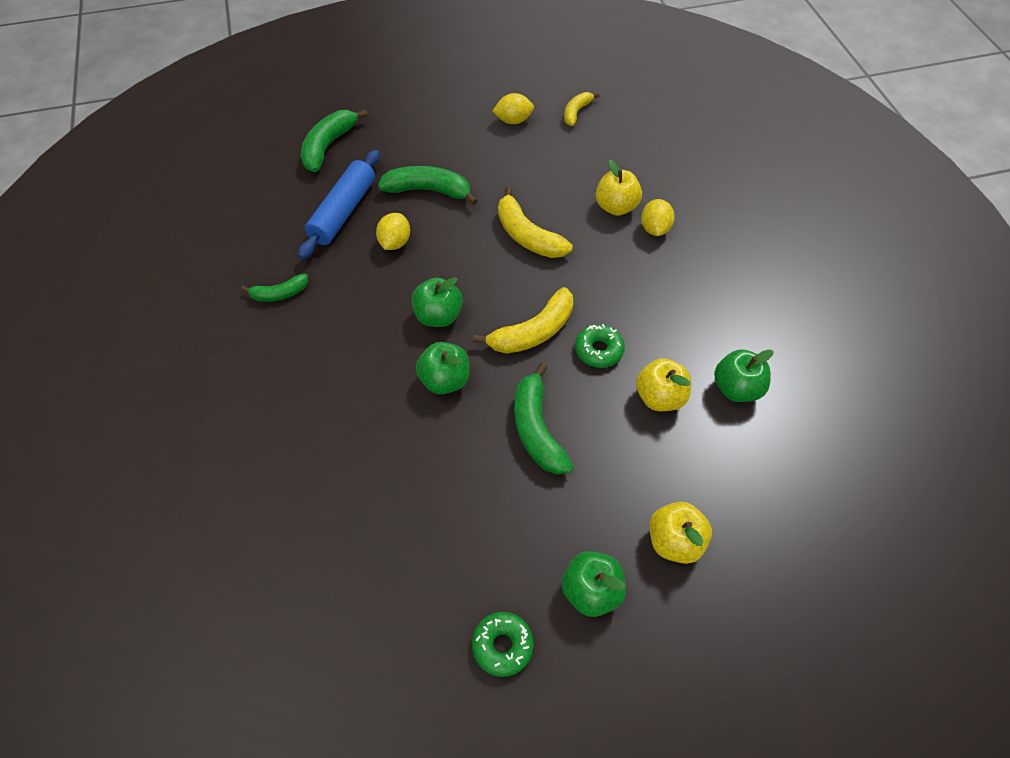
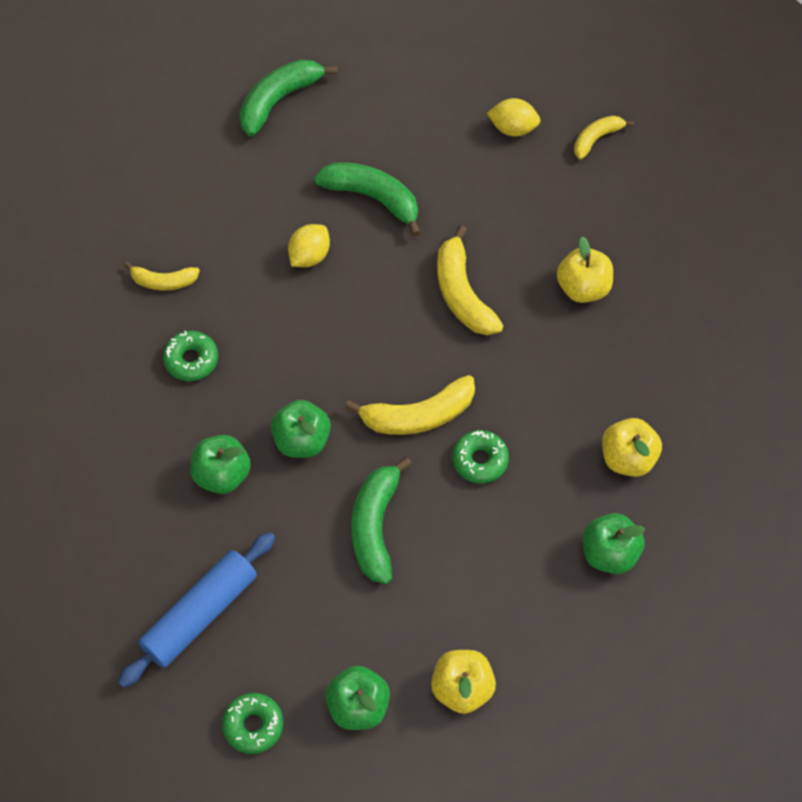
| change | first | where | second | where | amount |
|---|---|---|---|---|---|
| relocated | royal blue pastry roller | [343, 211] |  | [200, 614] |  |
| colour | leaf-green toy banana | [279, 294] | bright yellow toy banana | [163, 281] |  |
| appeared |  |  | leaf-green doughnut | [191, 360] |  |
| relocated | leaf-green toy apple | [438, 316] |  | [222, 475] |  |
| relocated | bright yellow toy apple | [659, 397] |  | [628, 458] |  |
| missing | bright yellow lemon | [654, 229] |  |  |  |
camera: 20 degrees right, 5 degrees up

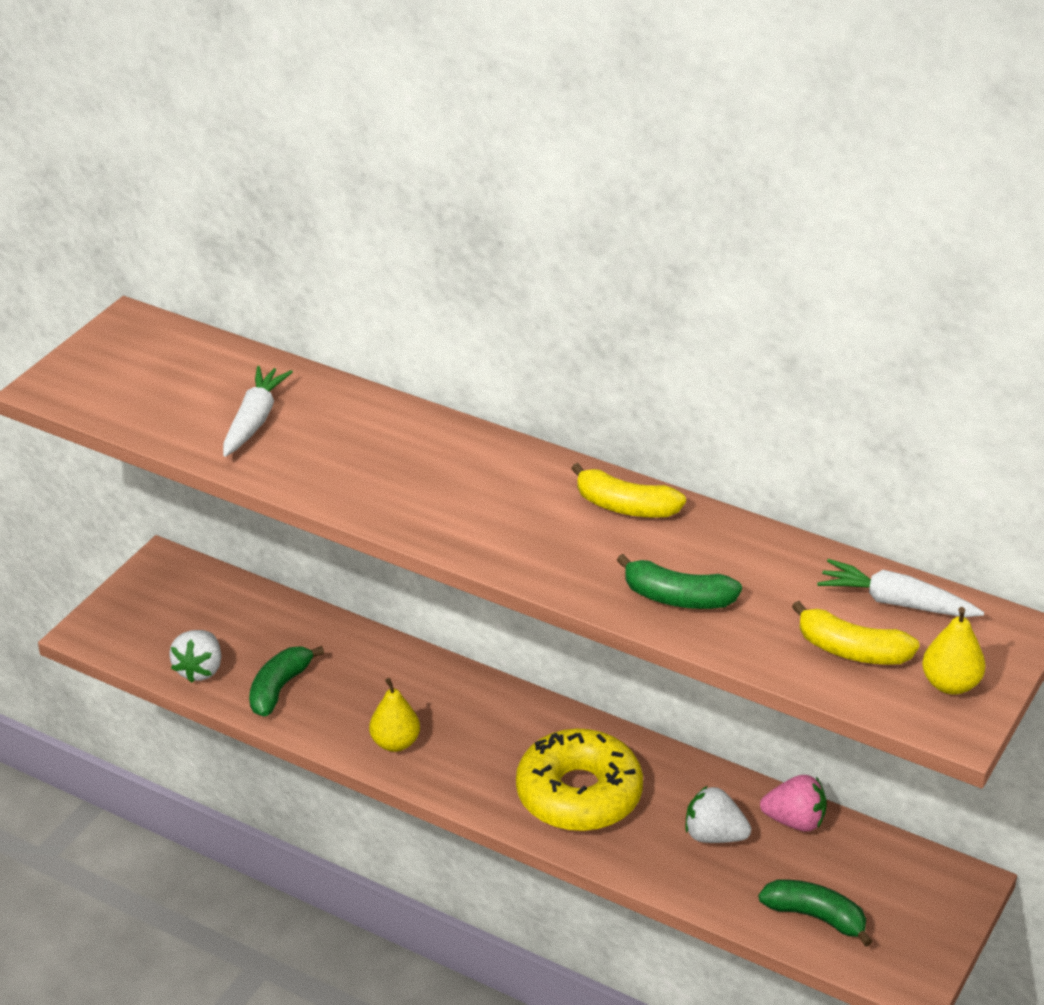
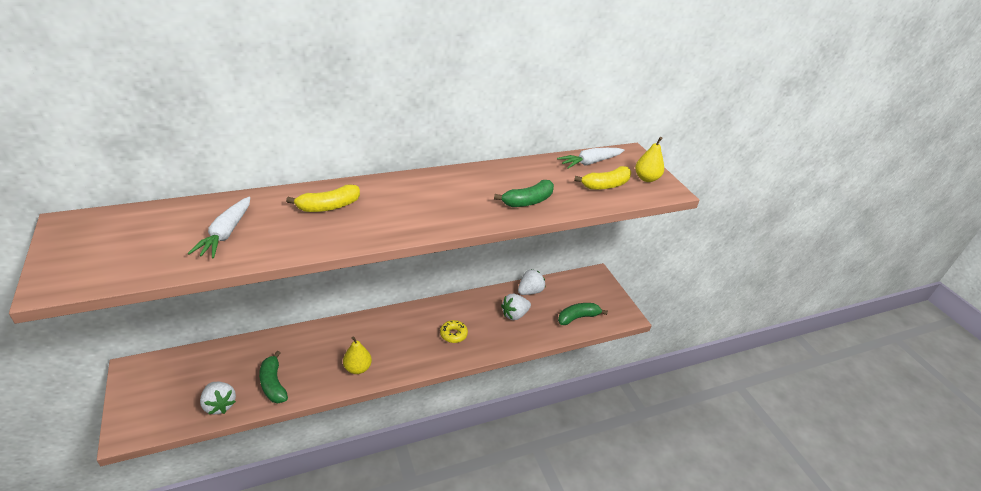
| change | first | where | second | where | amount |
|---|---|---|---|---|---|
| spun | snow-white carrot | [254, 420] |  | [226, 233] | 135 degrees counterclockwise |
| relocated | bright yellow toy banana | [625, 506] |  | [328, 206] |  |
| size | bright yellow doughnut | [579, 794] |  | [453, 334] | x0.44 |
| colour | rosy toy strawberry | [795, 821] | snow-white toy strawberry | [530, 291] |  |
camera: 55 degrees left, 0 degrees up

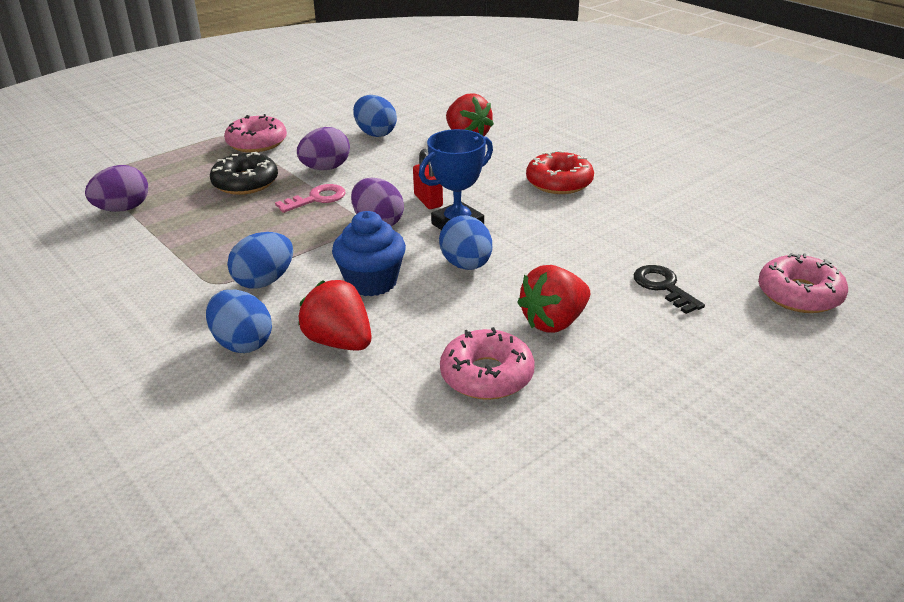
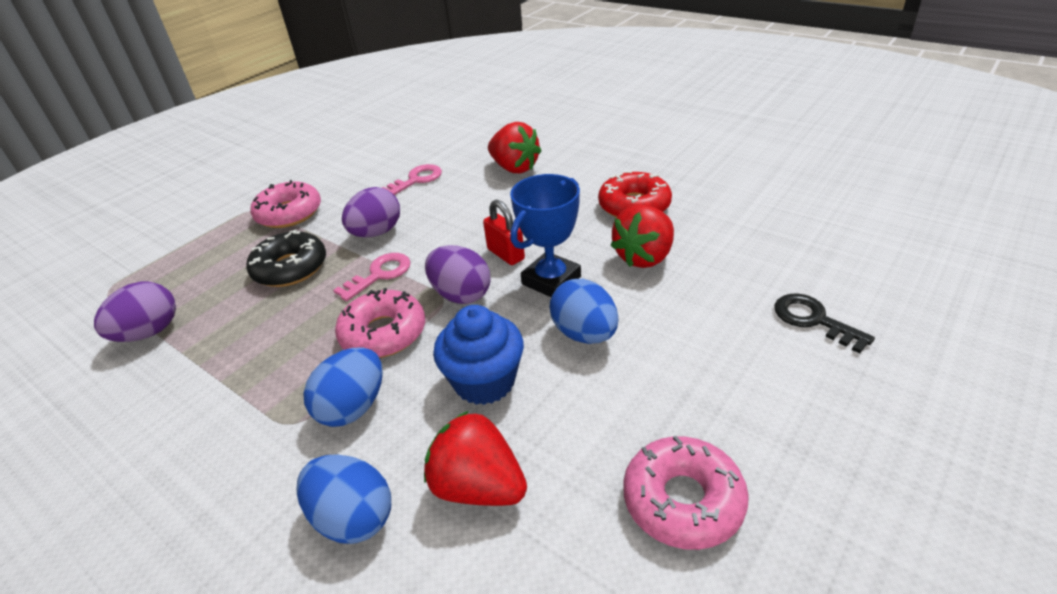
| change | first | where | second | where | amount |
|---|---|---|---|---|---|
| relocated | rosy doughnut | [799, 294] |  | [383, 333] |  |
| exchanged | royal blue toy egg | [375, 133] | rosy door key | [416, 180] |  |
| relocated | scarlet toy strawberry | [554, 322] |  | [644, 257] |  |
camera: 10 degrees left, 5 degrees up

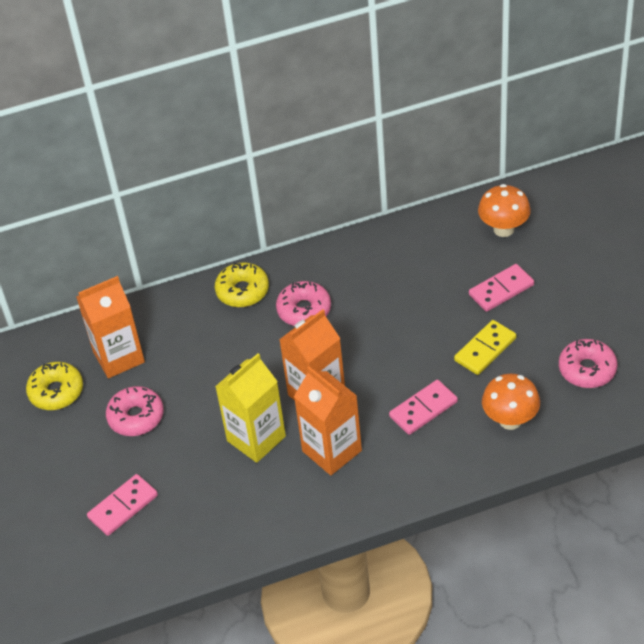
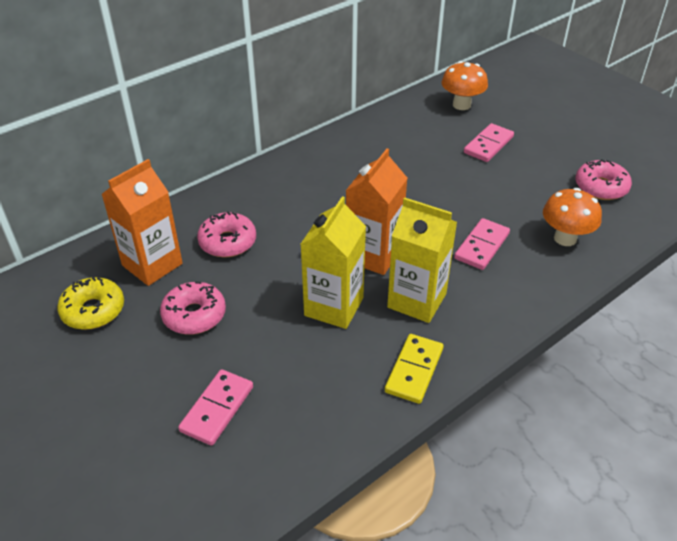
| change | first | where | second | where | amount |
|---|---|---|---|---|---|
| relocated | rosy doughnut | [304, 310] |  | [227, 242] |  |
| relocated | bright yellow domino piece | [485, 349] |  | [414, 370] |  |
| colour | bright orange juice carton | [332, 451] | bright yellow juice carton | [417, 300] |  |
| missing | bright yellow doughnut | [242, 291] |  |  |  |
camera: 25 degrees left, 5 degrees down

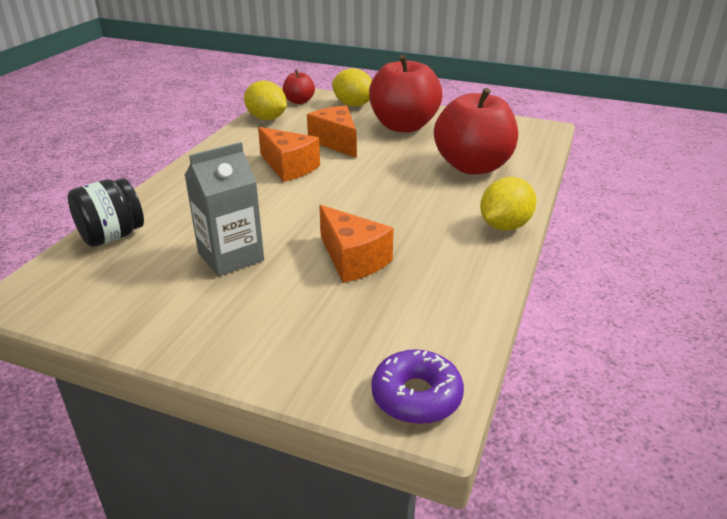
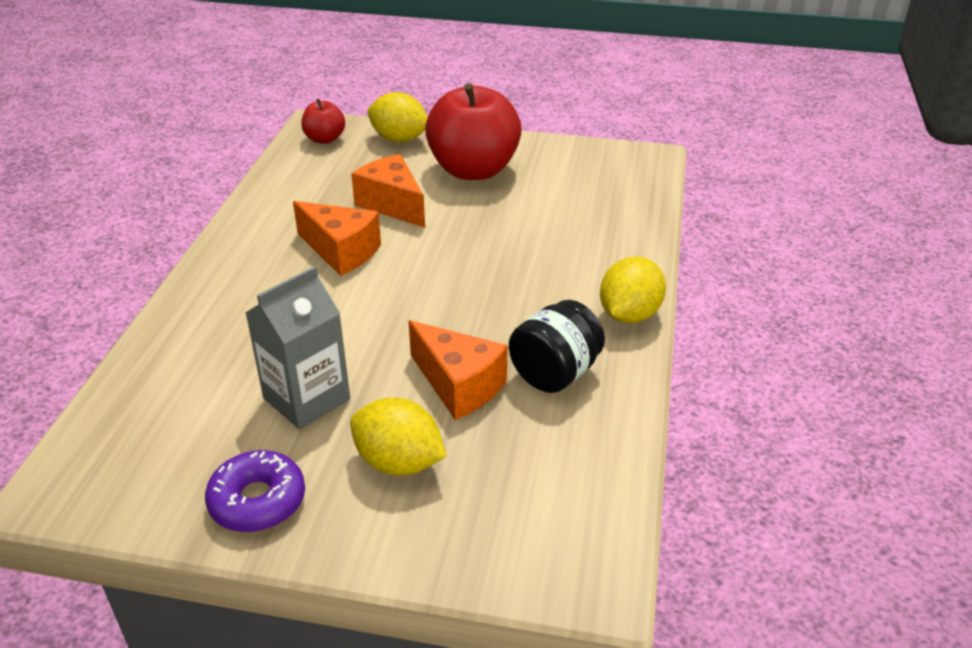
| change | first | where | second | where | amount |
|---|---|---|---|---|---|
| relocated | violet doughnut | [416, 396] |  | [257, 501] |  |
| relocated | bright yellow lemon | [266, 118] |  | [399, 462] |  |
| relocated | black preserve jar | [112, 236] |  | [555, 373] |  |
| missing | scarlet toy apple | [473, 166] |  |  |  |
camera: 10 degrees left, 5 degrees up

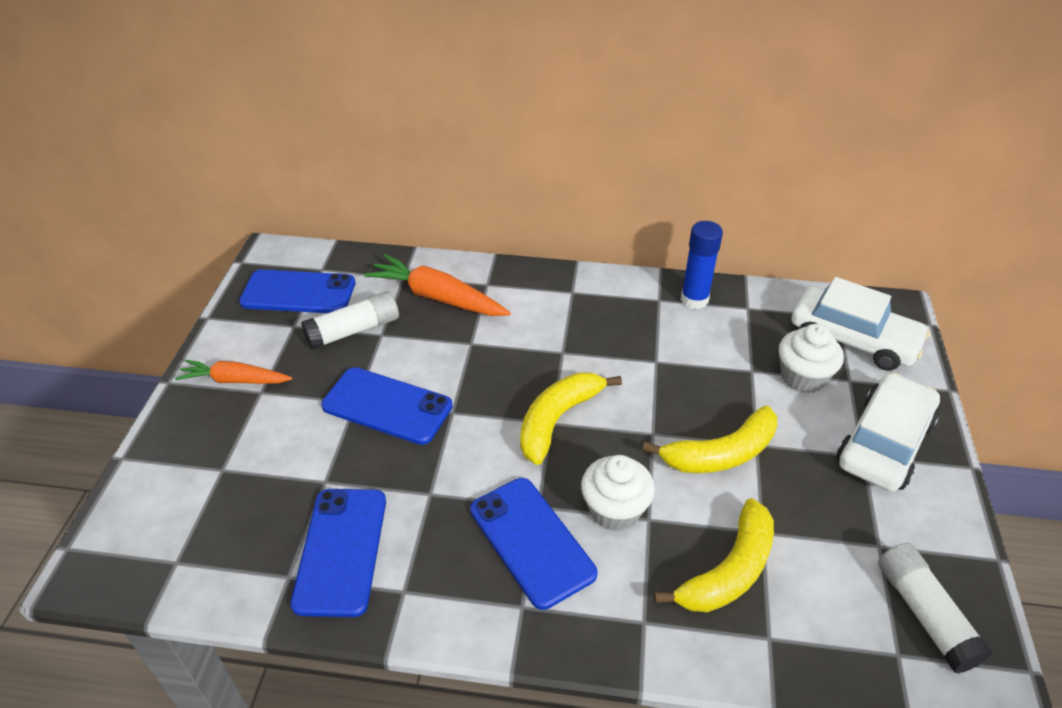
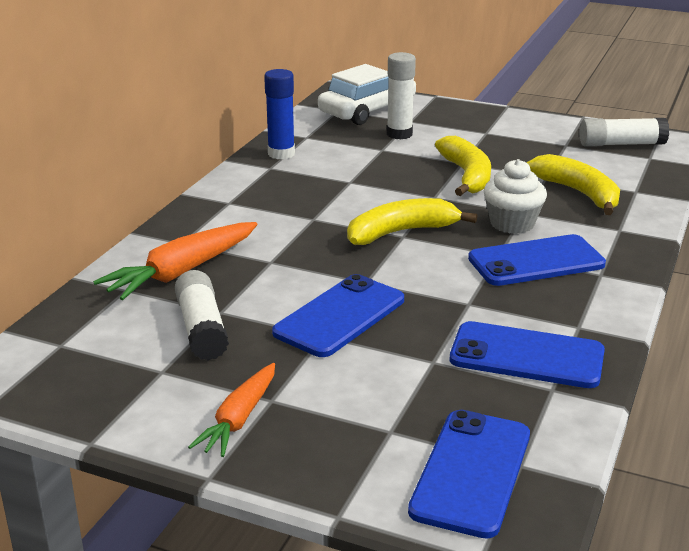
| change | first | where | second | where | amount |
|---|---|---|---|---|---|
| spun | bright yellow toy banana | [558, 420] |  | [401, 232] | 105 degrees clockwise |
| exchanged | snow-white fairy cake | [802, 377] | snow-white glue stick | [399, 134] |  |
| relocated | royal blue smartphone | [298, 293] |  | [471, 472] |  |
| missing | snow-white automobile | [884, 443] |  |  |  |
camera: 75 degrees left, 15 degrees down

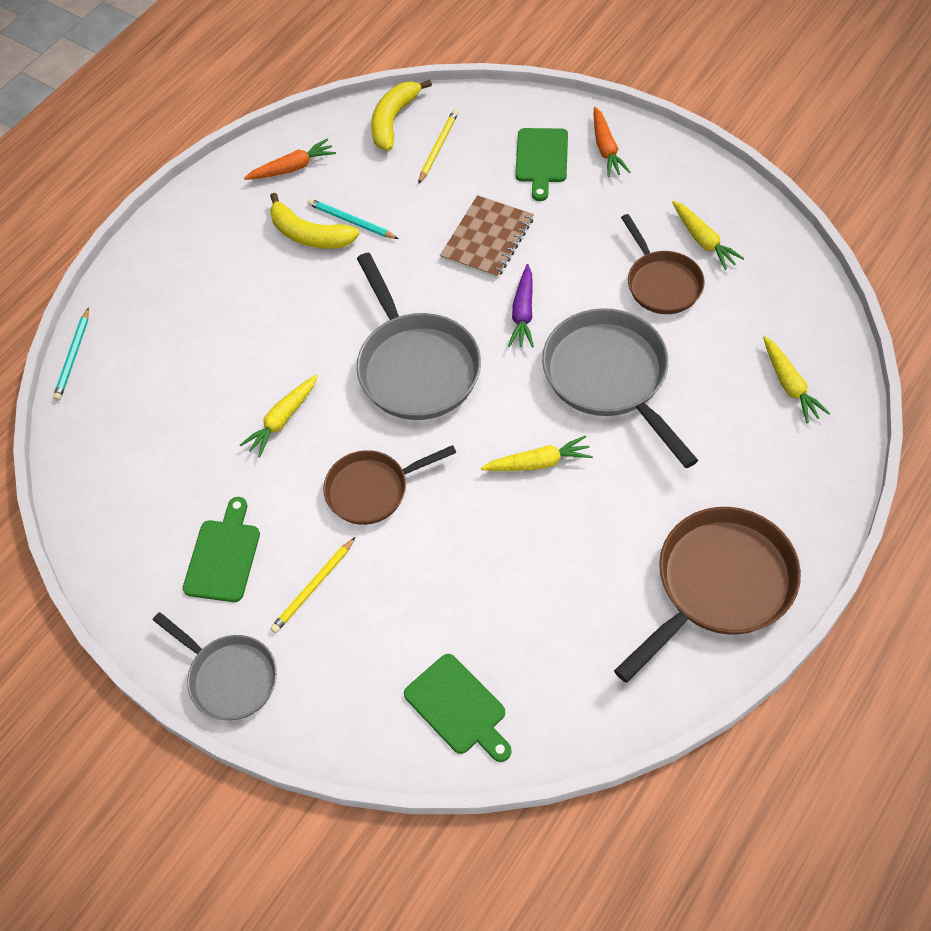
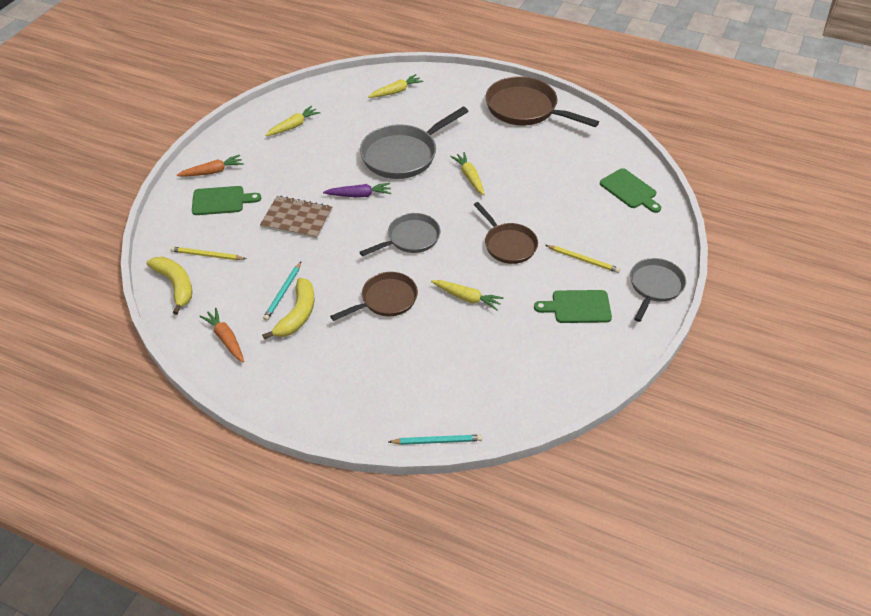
| change | first | where | second | where | amount |
|---|---|---|---|---|---|
| spun | bright yellow toy banana | [393, 120] |  | [175, 285] | 135 degrees counterclockwise |
| relocated | brown frying pan | [661, 283] |  | [386, 300] |  |
| size | grey frying pan | [416, 367] |  | [410, 238] | x0.63 |
| spun | leaf-green cutting board | [458, 707] |  | [630, 190] | 105 degrees clockwise |
camera: 105 degrees left, 10 degrees down

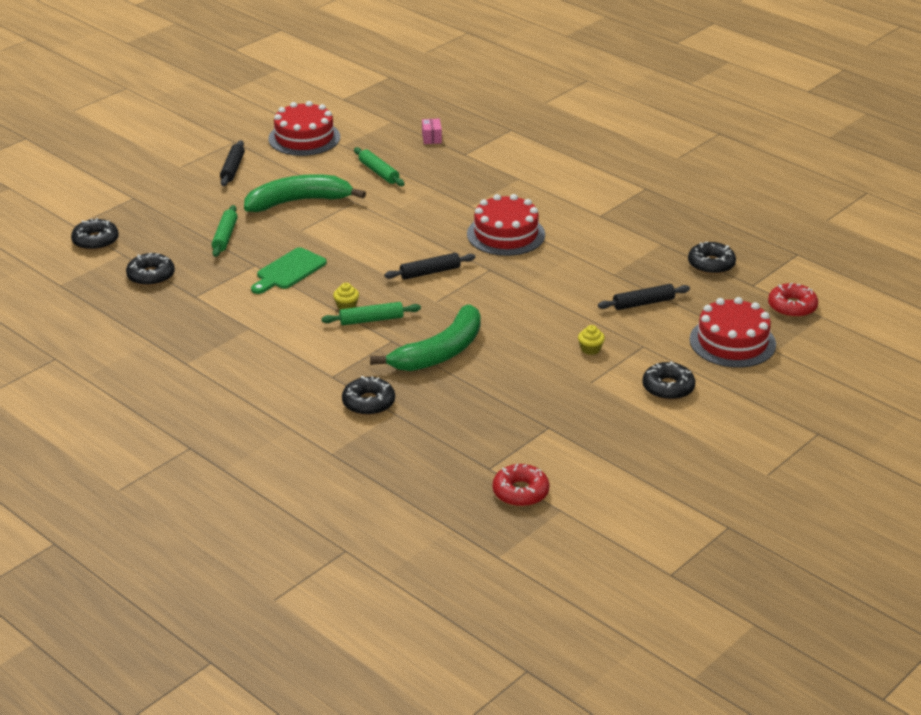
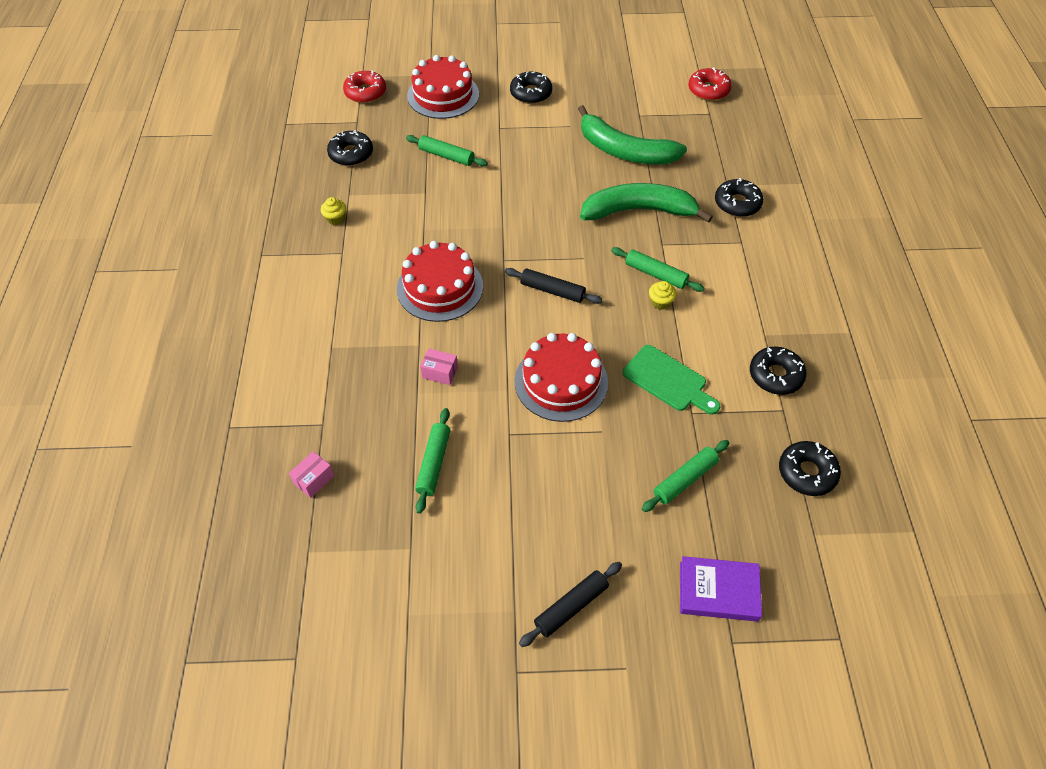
| change | first | where | second | where | amount |
|---|---|---|---|---|---|
| relocated | bright yellow fairy cake | [590, 349] |  | [335, 218] |  |
| colour | black pastry roller | [643, 303] | leaf-green pastry roller | [446, 156] |  |
| appeared |  |  | rosy package | [440, 372] |  |
| relocated | scarlet layer cake | [304, 138] |  | [561, 381] |  |
| relocated | leaf-green toy banana | [299, 202] |  | [624, 151] |  |
| spun | leaf-green cutting board | [289, 271] |  | [668, 380] | 45 degrees clockwise |
| appeared |  |  | violet hardcover | [718, 591] |  |
| relocated | black doughnut | [95, 241] |  | [775, 375] |  |
camera: 135 degrees left, 20 degrees up

